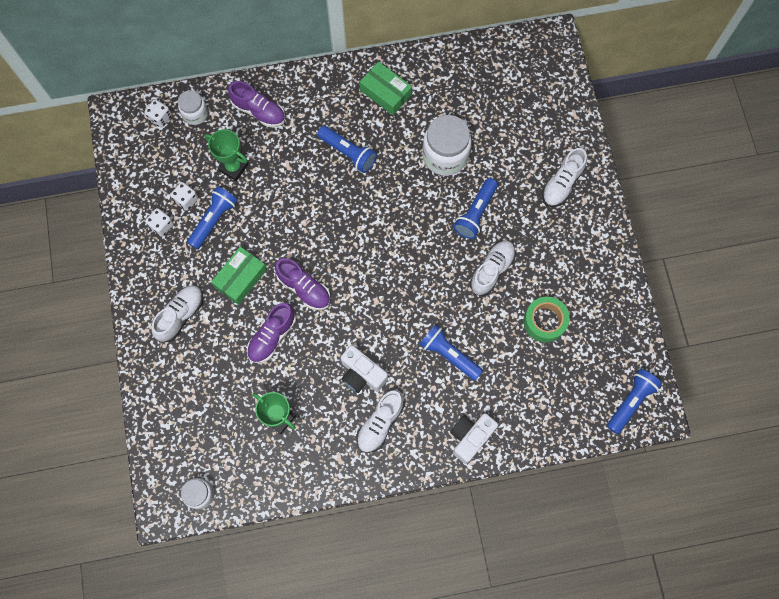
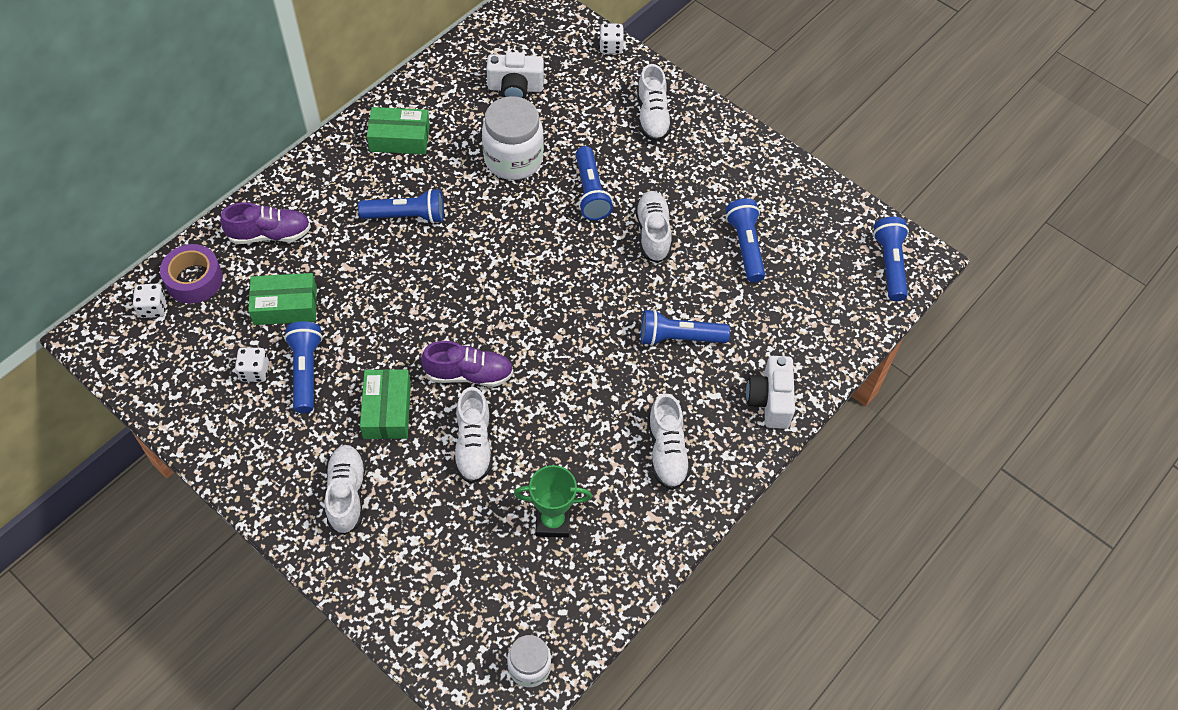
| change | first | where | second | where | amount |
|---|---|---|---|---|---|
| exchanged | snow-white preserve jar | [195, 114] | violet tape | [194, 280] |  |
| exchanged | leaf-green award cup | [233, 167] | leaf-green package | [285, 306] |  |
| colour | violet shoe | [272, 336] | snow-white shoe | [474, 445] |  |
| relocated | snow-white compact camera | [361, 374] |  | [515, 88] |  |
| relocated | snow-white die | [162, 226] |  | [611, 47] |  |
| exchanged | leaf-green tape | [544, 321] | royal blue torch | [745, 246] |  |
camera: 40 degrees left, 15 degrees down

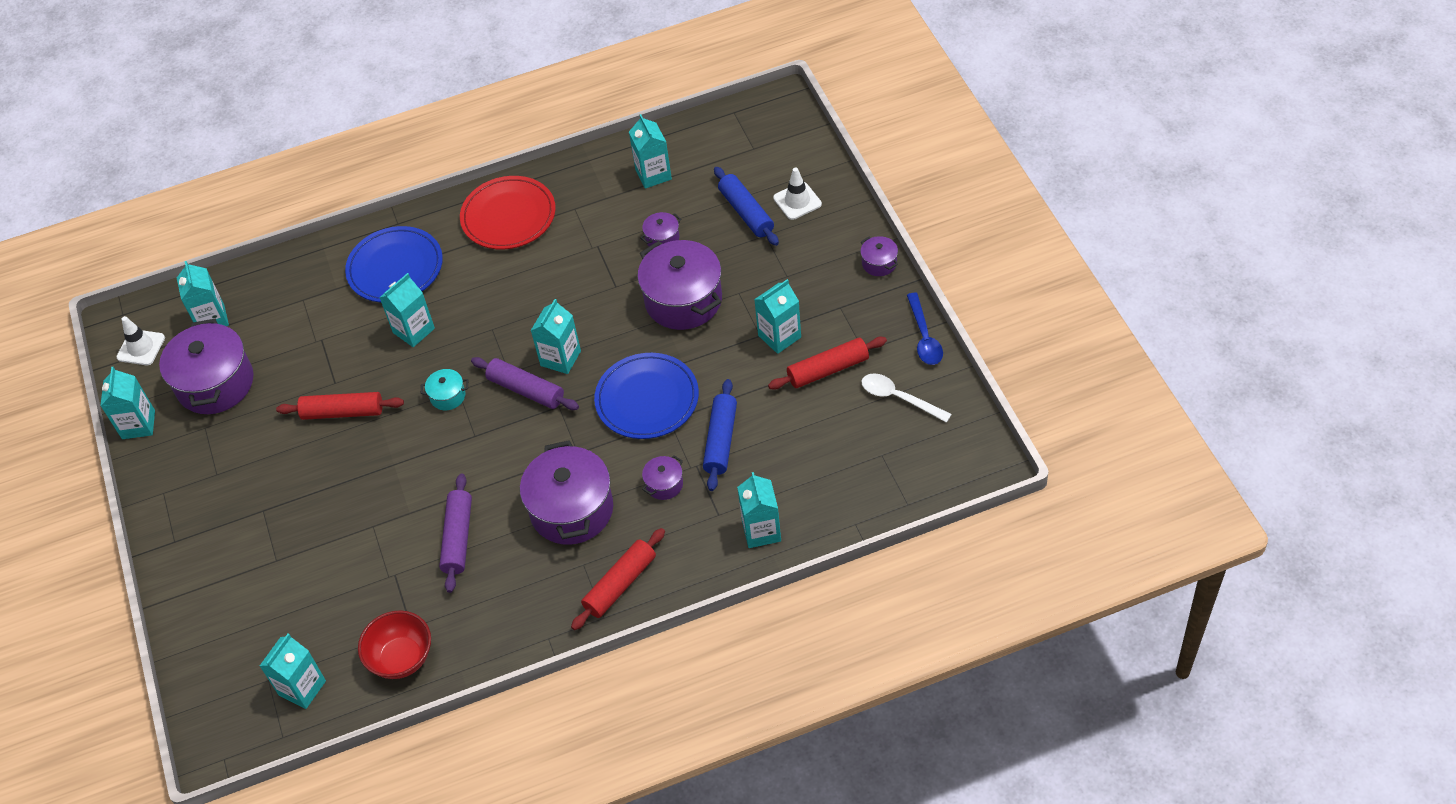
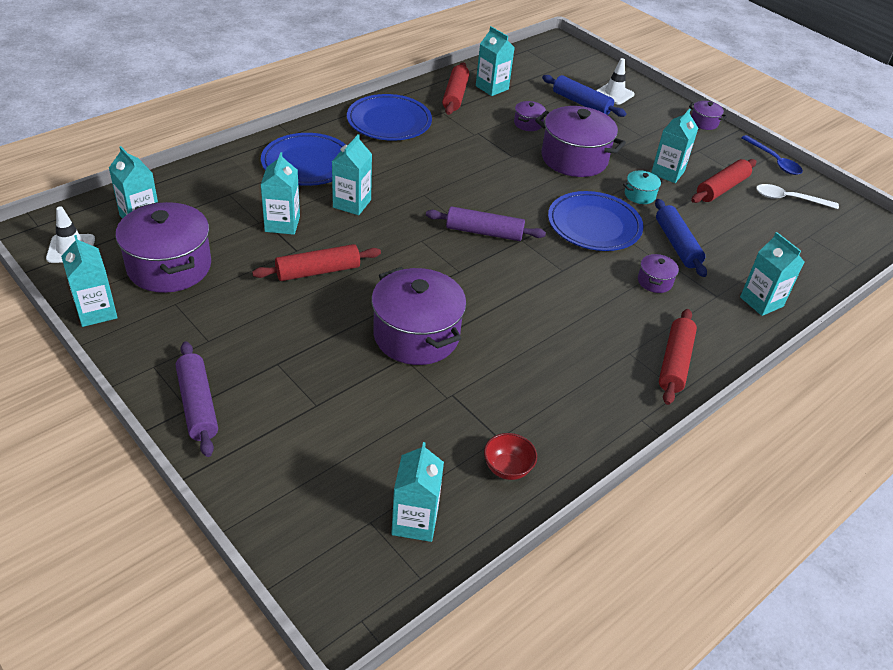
| change | first | where | second | where | amount |
|---|---|---|---|---|---|
| relocated | violet pastry roller | [458, 538] |  | [198, 405] |  |
| relocated | turquoise juice carton | [560, 358] |  | [282, 224] |  |
| colour | scarlet dinner plate | [508, 216] | royal blue dinner plate | [389, 121] |  |
| relocated | violet stockpot | [572, 510] |  | [416, 335] |  |
| appeared |  |  | scarlet pastry roller | [455, 95] |  |
| size | scarlet serving bowl | [401, 658] |  | [507, 468] | x0.65 |
| relocated | turquoise stockpot | [448, 396] |  | [639, 195] |  |
camera: 30 degrees left, 10 degrees down

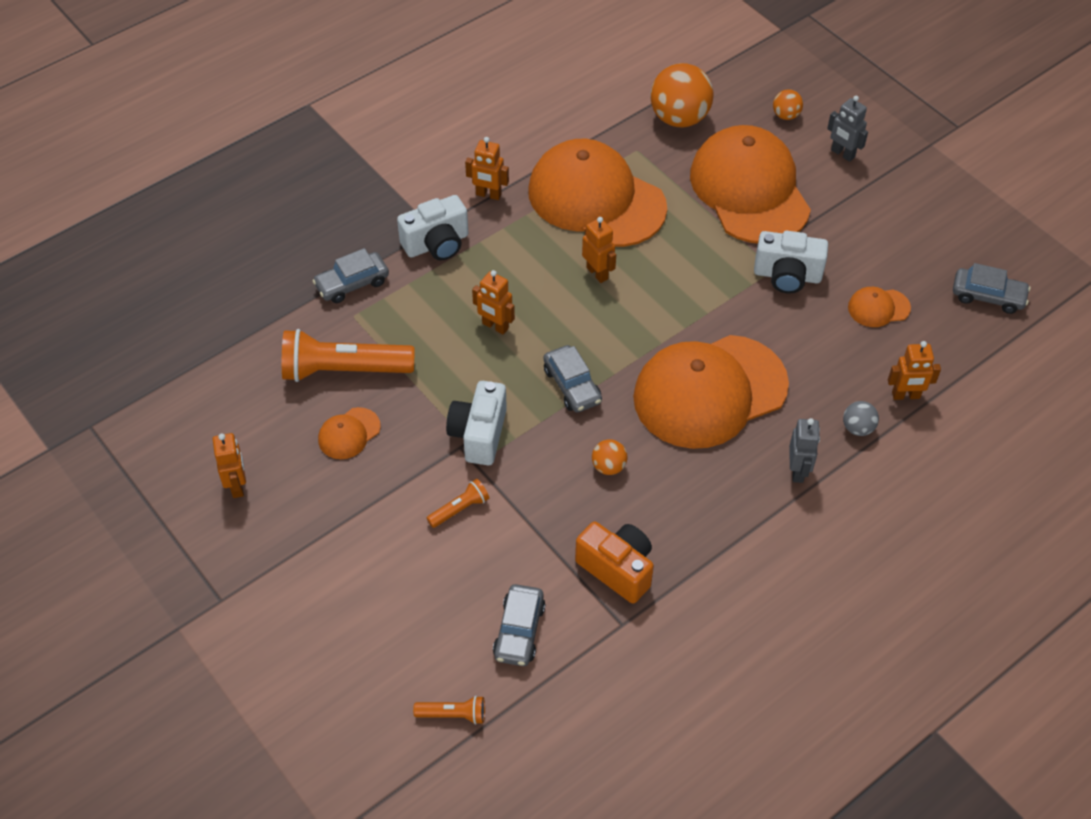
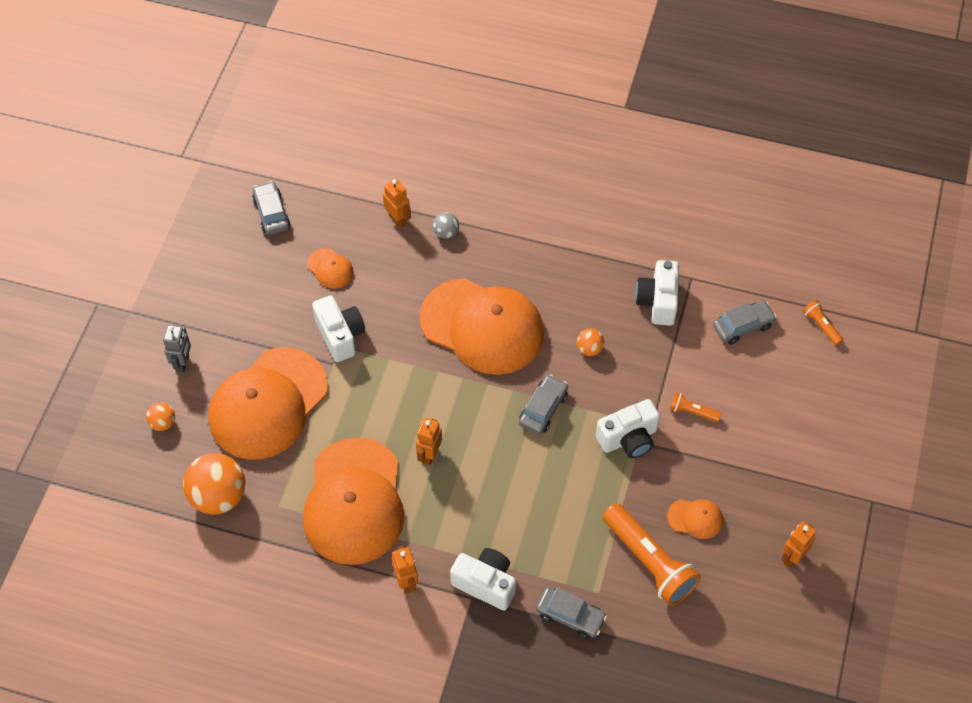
| change | first | where | second | where | amount |
|---|---|---|---|---|---|
| colour | bright orange compact camera | [617, 569] | snow-white compact camera | [658, 301] |  |
| missing | bright orange robot figure | [495, 326] |  |  |  |
| missing | grey robot figure | [798, 471] |  |  |  |
camera: 125 degrees left, 5 degrees up

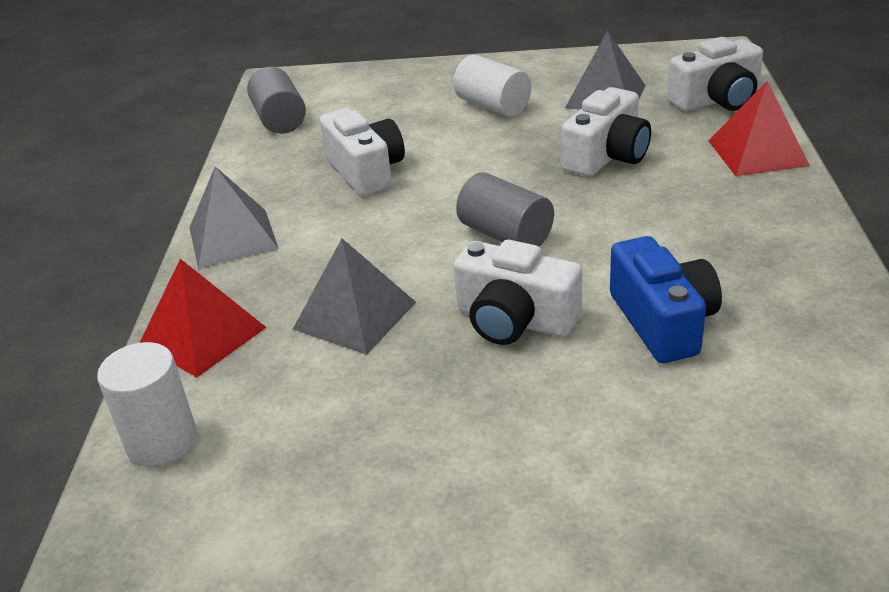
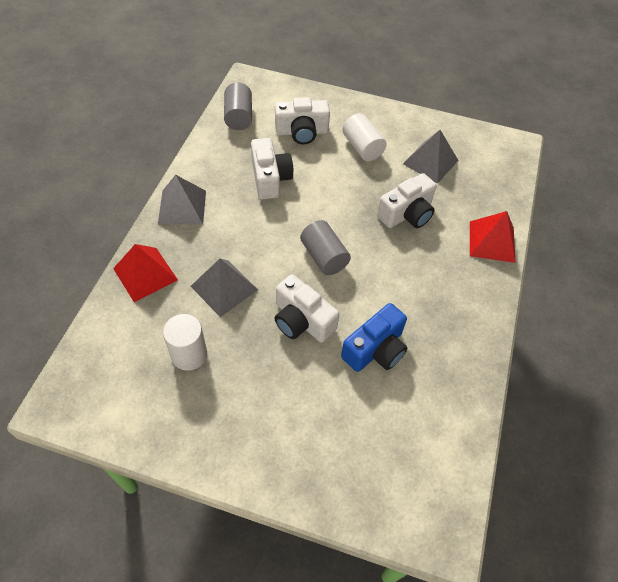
| change | first | where | second | where | amount |
|---|---|---|---|---|---|
| relocated | snow-white cylinder | [162, 441] |  | [189, 354] |  |
| relocated | snow-white compact camera | [717, 100] |  | [302, 132] |  |
| spun | royal blue compact camera | [663, 322] |  | [375, 349] | 45 degrees clockwise |
camera: 10 degrees right, 20 degrees up

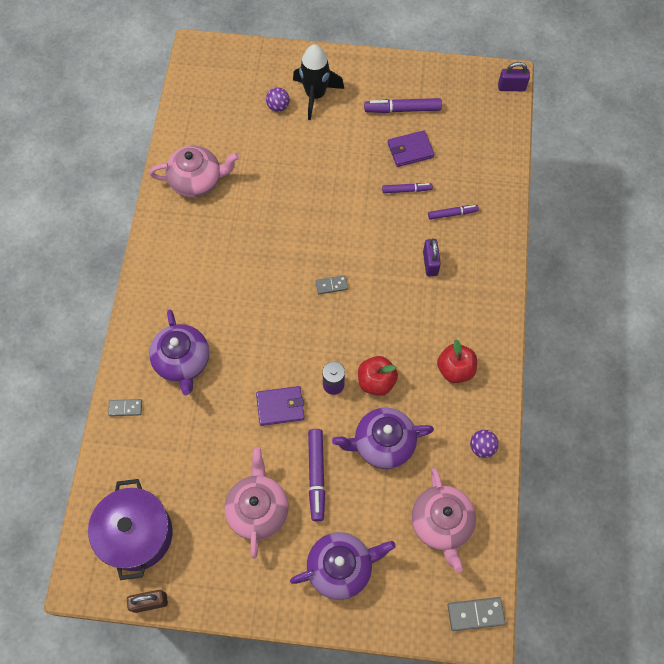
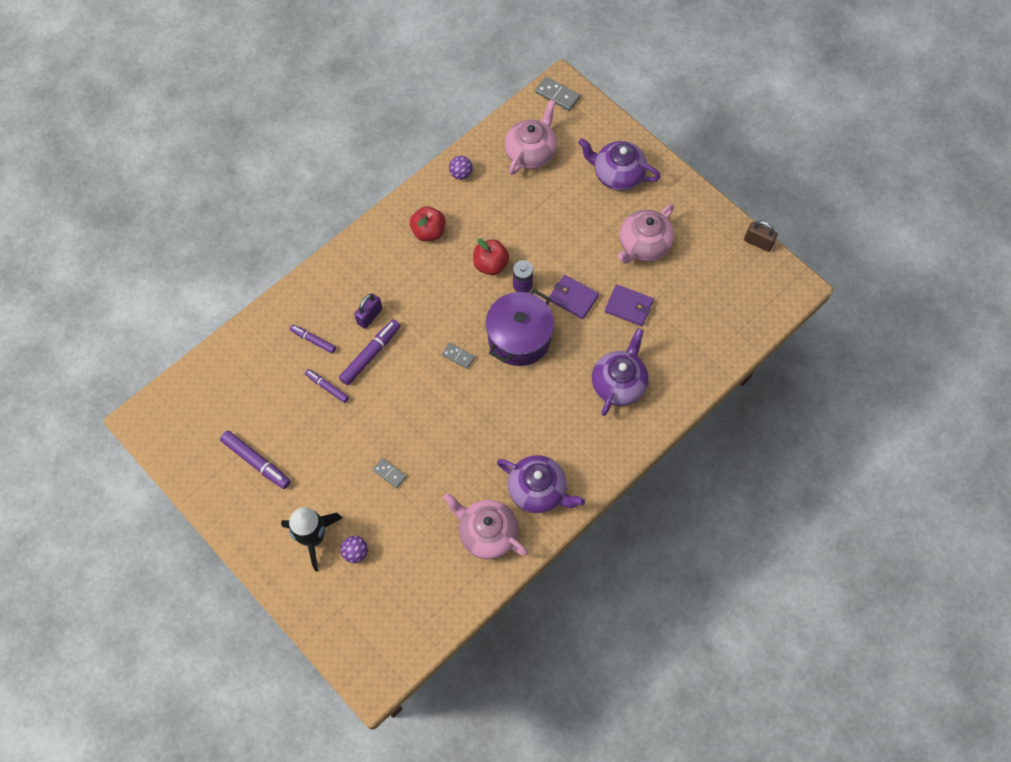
| change | first | where | second | where | amount |
|---|---|---|---|---|---|
| relocated | violet marker | [316, 475] |  | [370, 355] |  |
| relocated | grey domino piece | [125, 408] |  | [389, 473] |  |
| relocated | violet stockpot | [137, 534] |  | [519, 338] |  |
| relocated | violet china teapot | [382, 443] |  | [538, 490] |  |
| relocated | violet wallet | [410, 150] |  | [628, 306] |  |
| missing | violet padlock | [511, 87] |  |  |  |
camera: 140 degrees left, 0 degrees up

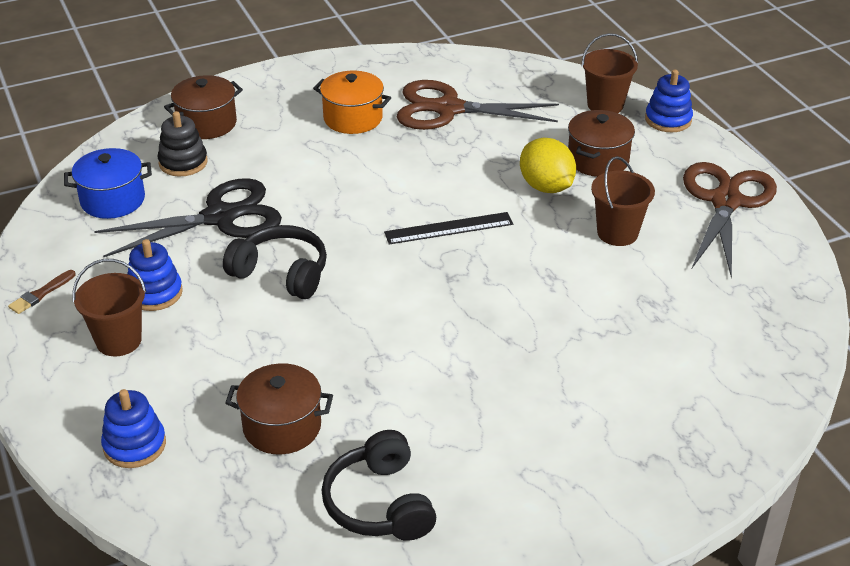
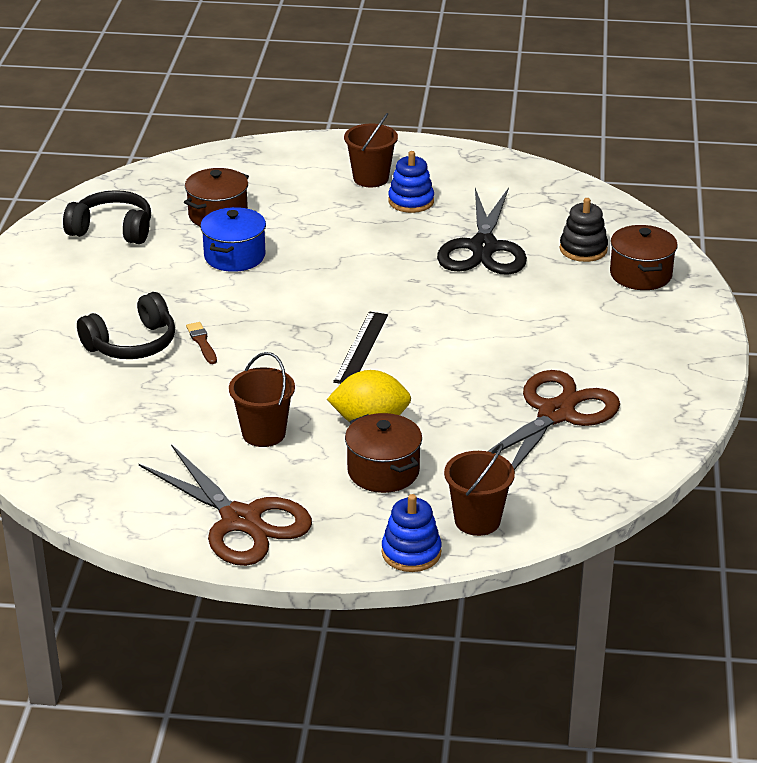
| change | first | where | second | where | amount |
|---|---|---|---|---|---|
| relocated | black headphones | [281, 273] |  | [132, 344] |  |
| relocated | brown brush | [41, 294] |  | [202, 342] |  |
| relocated | royal blue stockpot | [113, 200] |  | [234, 256] |  |
| missing | royal blue ring stacker | [134, 445] |  |  |  |
| missing | bright orange stockpot | [353, 118] |  |  |  |
camera: 120 degrees right, 5 degrees down

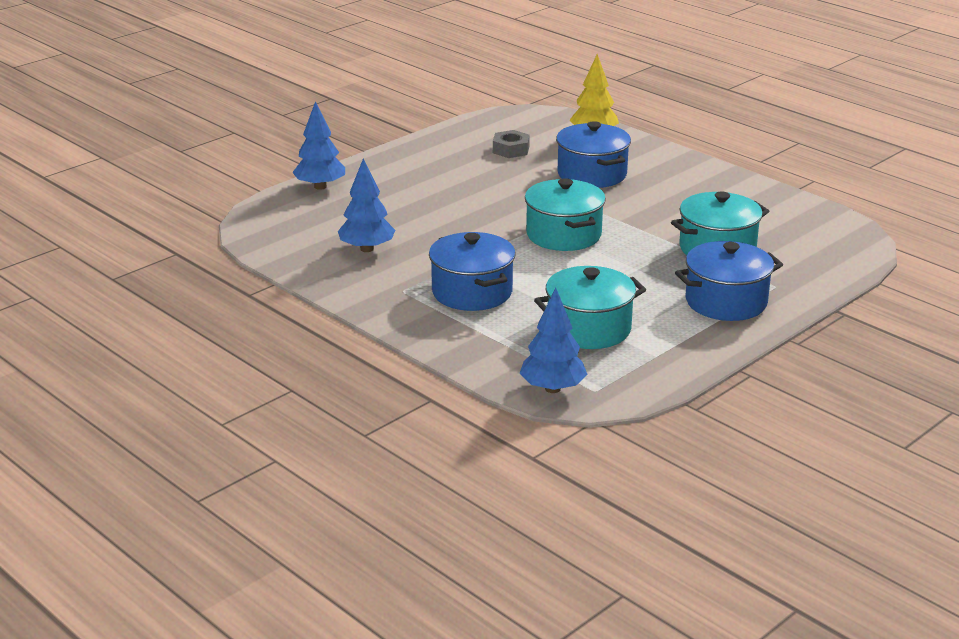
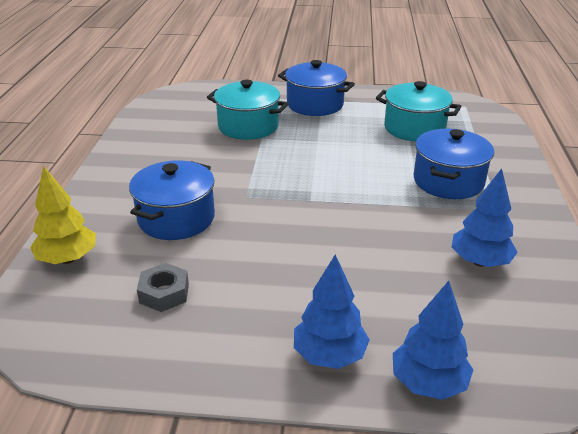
| change | first | where | second | where | amount |
|---|---|---|---|---|---|
| relocated | royal blue toy tree | [552, 388] |  | [329, 355] |  |
| missing | turquoise stockpot | [563, 235] |  |  |  |
camera: 130 degrees left, 5 degrees up

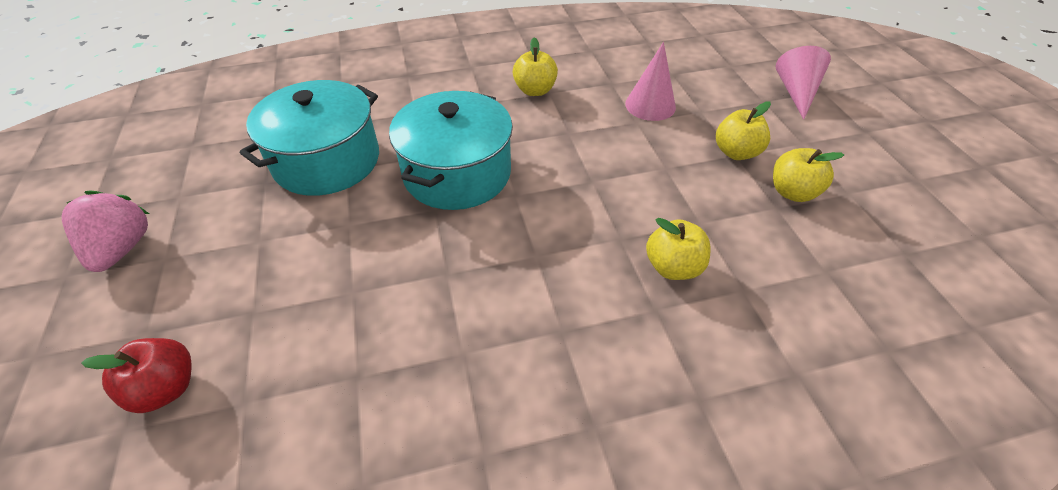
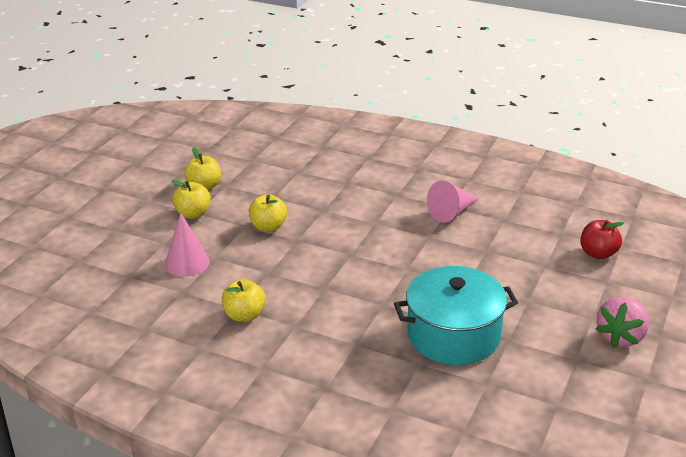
| change | first | where | second | where | amount |
|---|---|---|---|---|---|
| relocated | bright yellow toy apple | [673, 267] |  | [268, 227] |  |
| relocated | rosy cone shape | [796, 92] |  | [452, 212] |  |
| missing | turquoise stockpot | [457, 173] |  |  |  |
camera: 140 degrees left, 15 degrees down

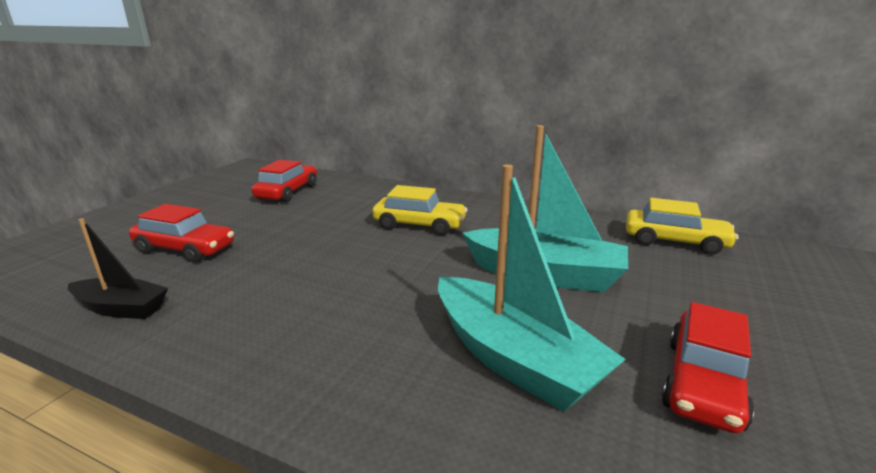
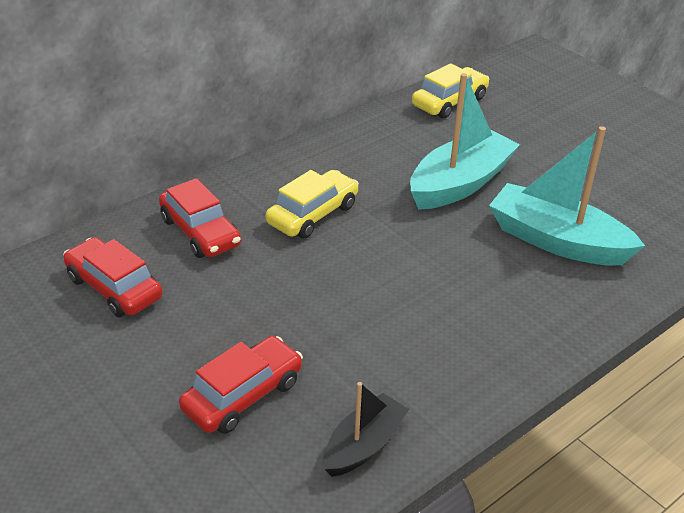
| change | first | where | second | where | amount |
|---|---|---|---|---|---|
| relocated | scarlet automobile | [703, 383] |  | [200, 232] |  |
| spun | turquoise toy boat | [514, 359] |  | [556, 241] | 135 degrees counterclockwise |
camera: 65 degrees left, 15 degrees up

